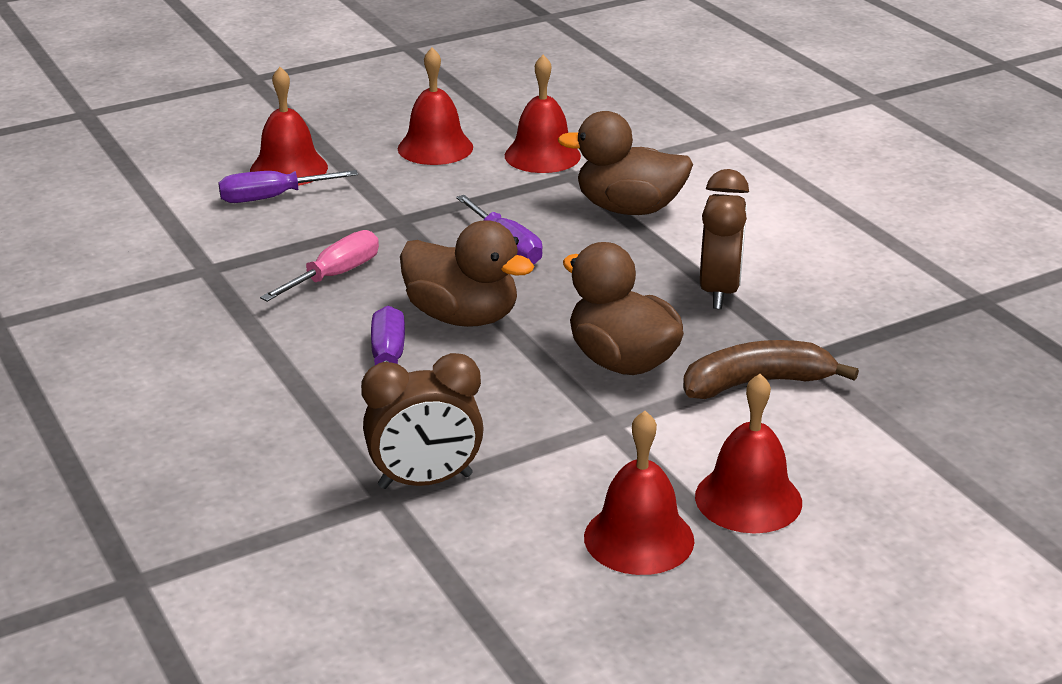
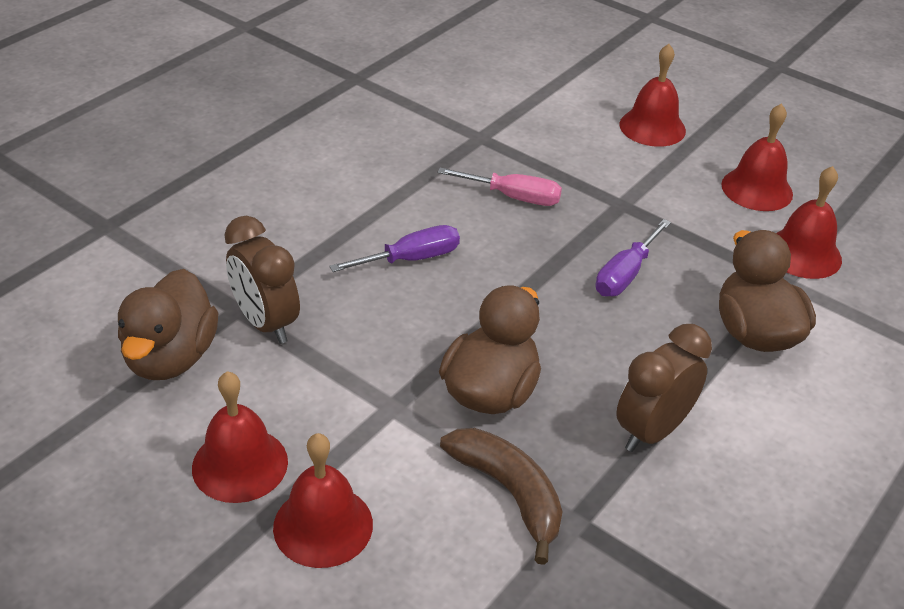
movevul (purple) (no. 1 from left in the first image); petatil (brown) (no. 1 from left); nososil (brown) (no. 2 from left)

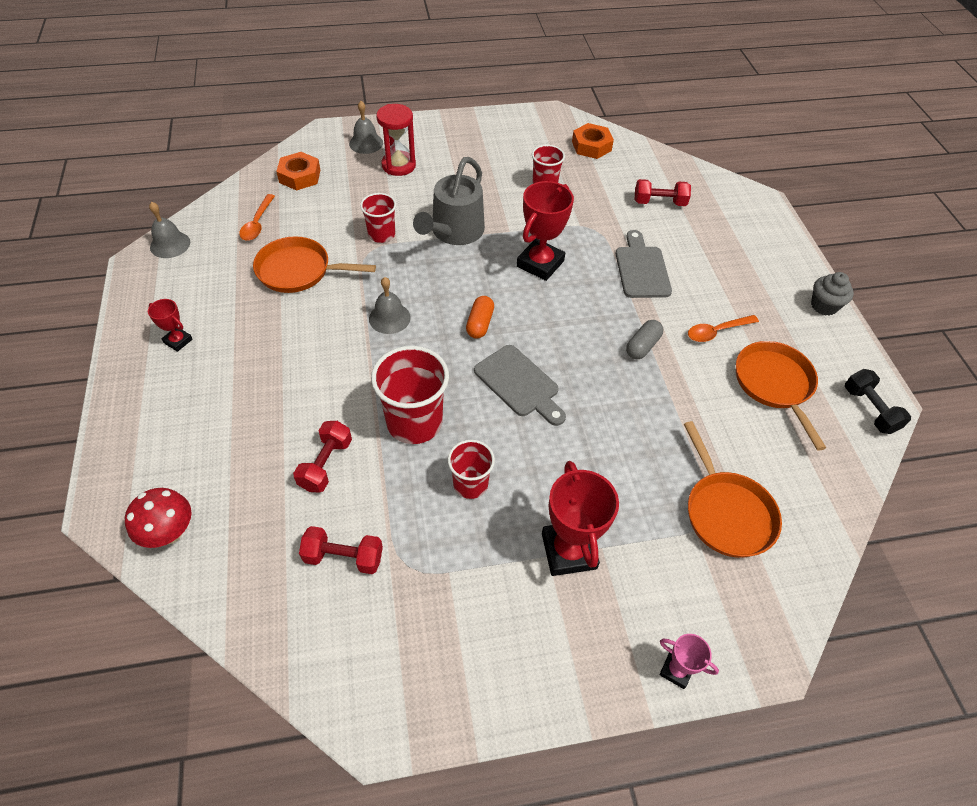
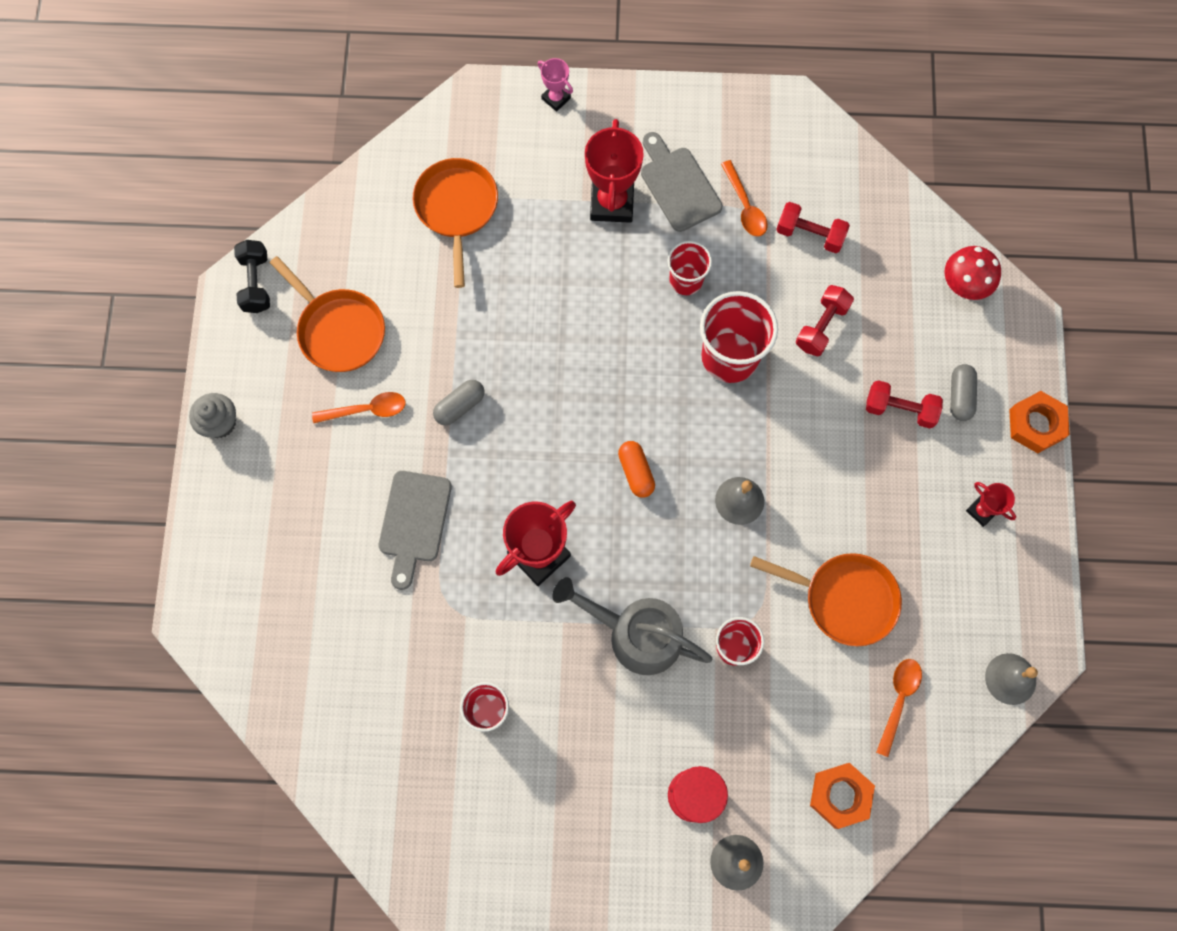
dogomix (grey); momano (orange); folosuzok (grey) (no. 2 from left); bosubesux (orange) (no. 2 from left); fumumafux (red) (no. 3 from left); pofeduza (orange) (no. 1 from left); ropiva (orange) (no. 2 from left); momano (grey) (no. 2 from left)

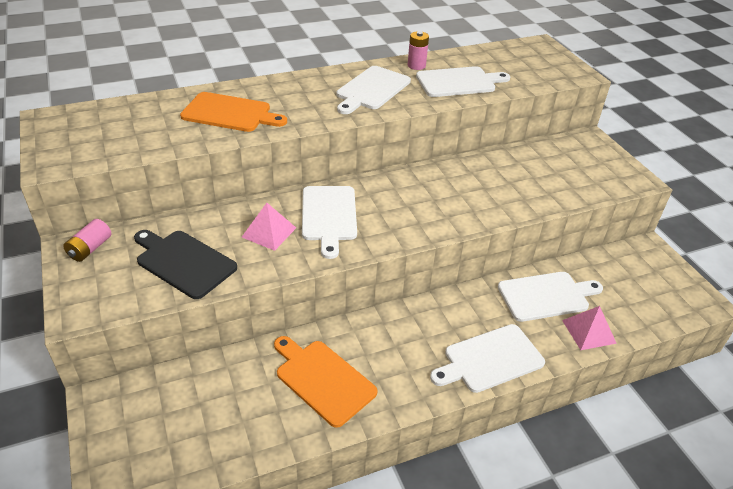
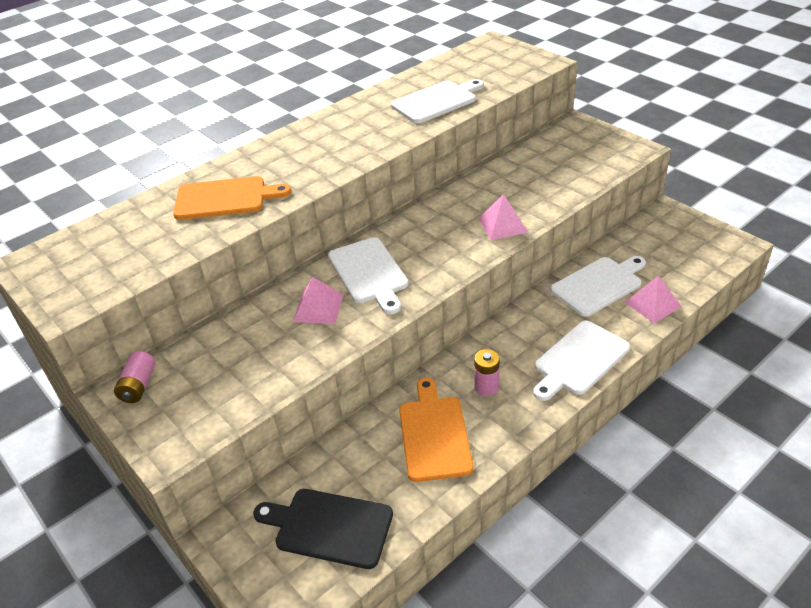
folosuzok (black); folosuzok (orange) (no. 2 from left); folosuzok (white) (no. 2 from left in the first image); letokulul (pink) (no. 2 from left); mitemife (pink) (no. 2 from left)

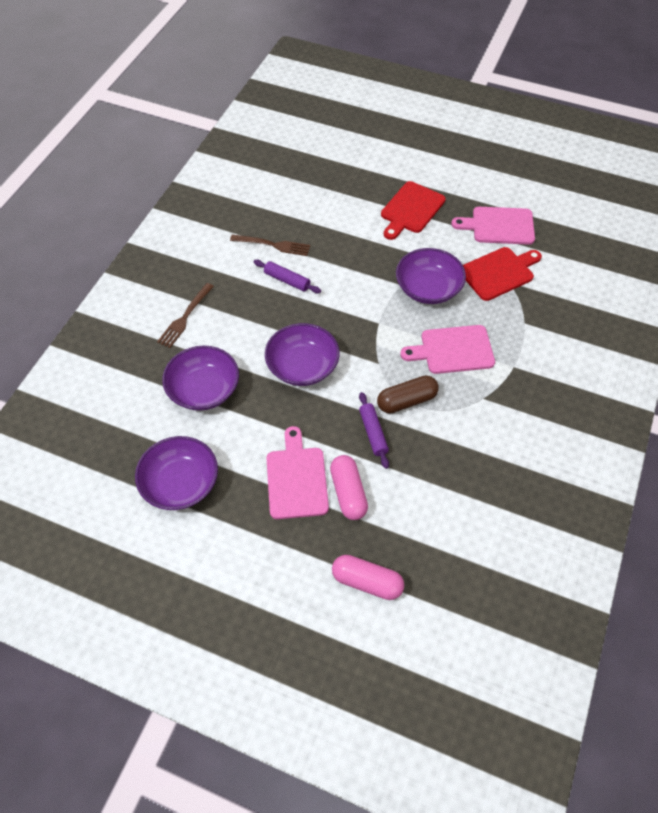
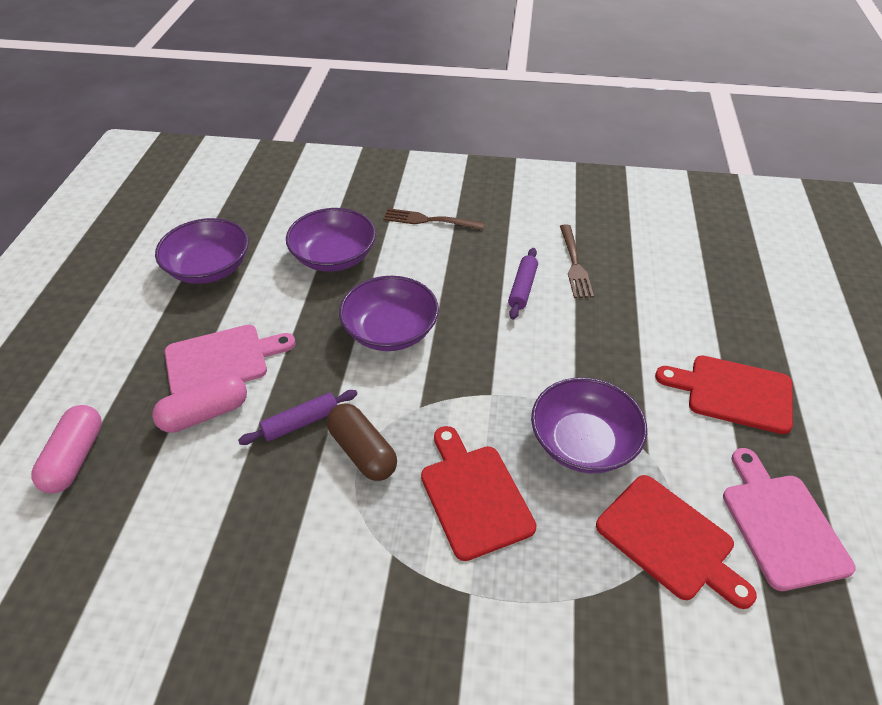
folosuzok (red) (no. 1 from left)

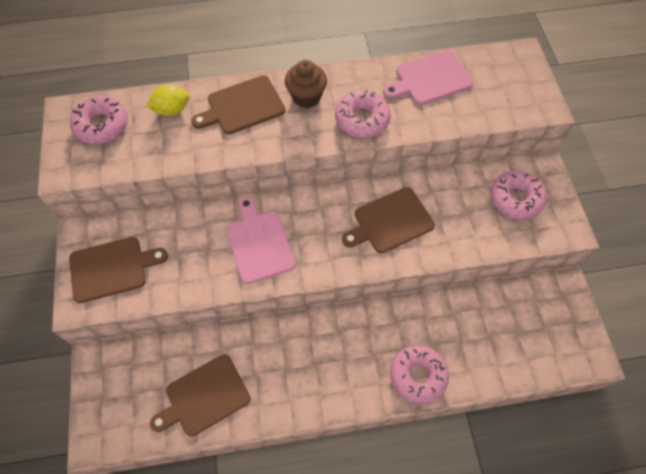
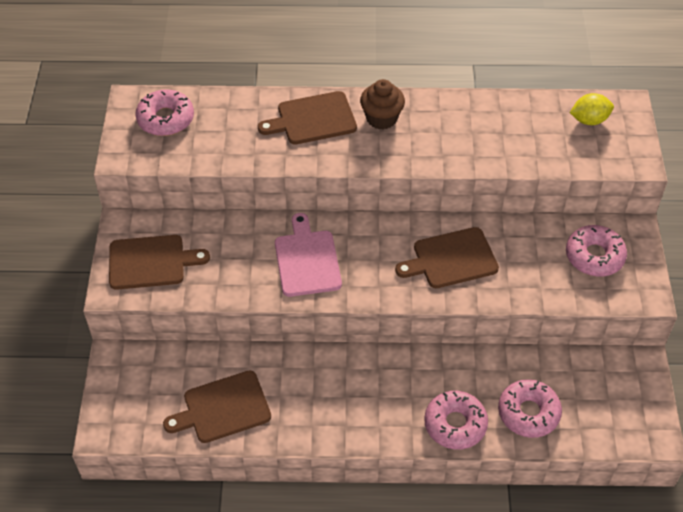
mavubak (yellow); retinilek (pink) (no. 3 from left); folosuzok (pink) (no. 2 from left in the first image)

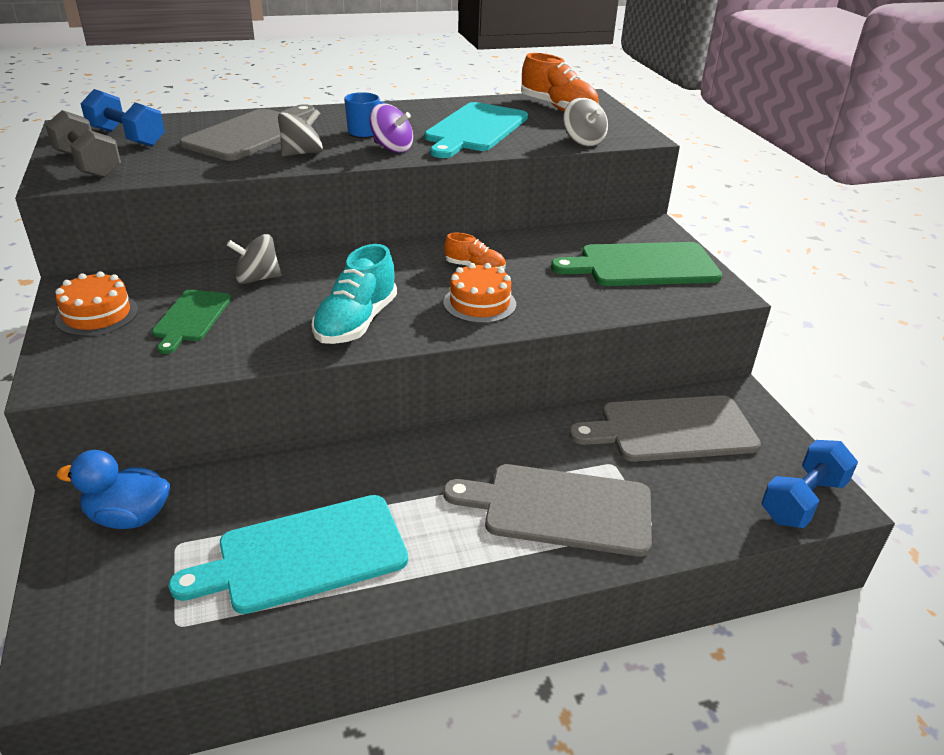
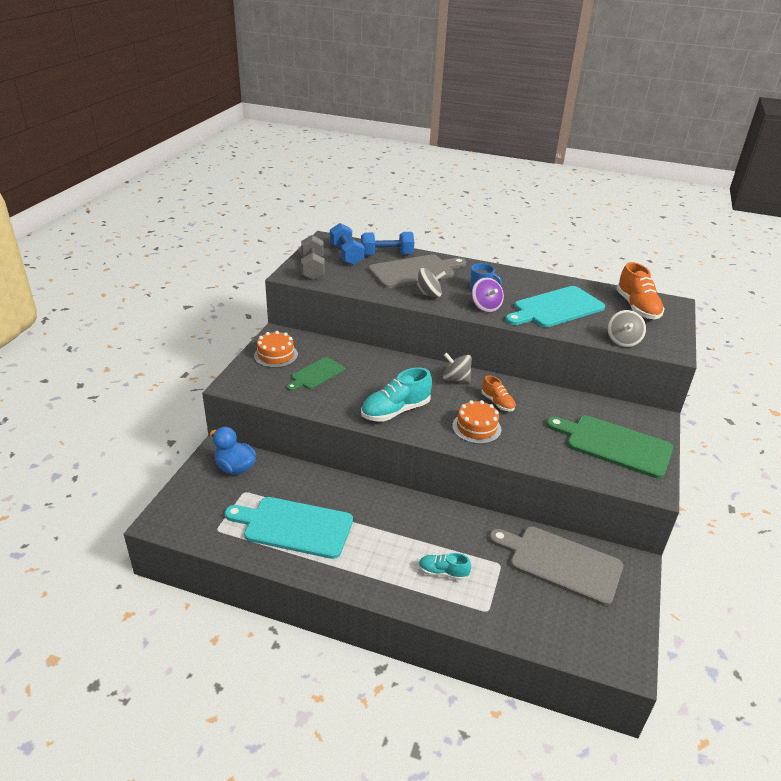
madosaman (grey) (no. 2 from left); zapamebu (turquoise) (no. 2 from left); fumumafux (blue) (no. 2 from left)

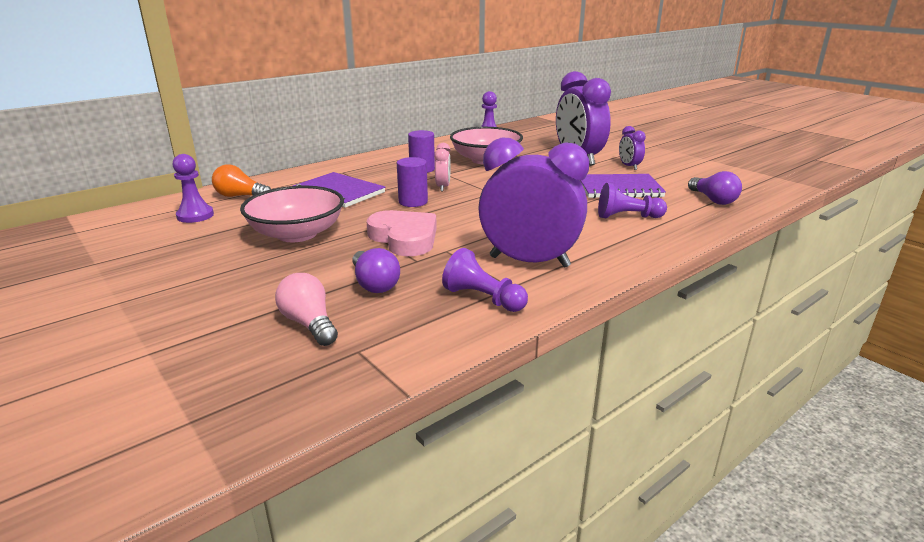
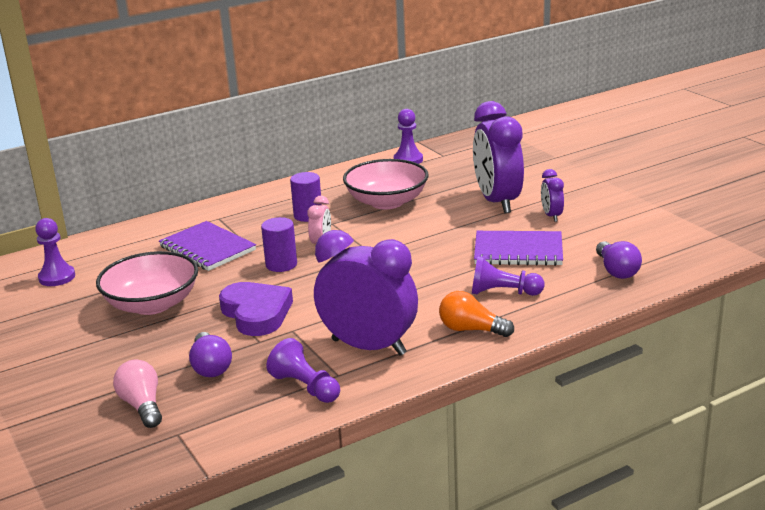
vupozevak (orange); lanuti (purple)

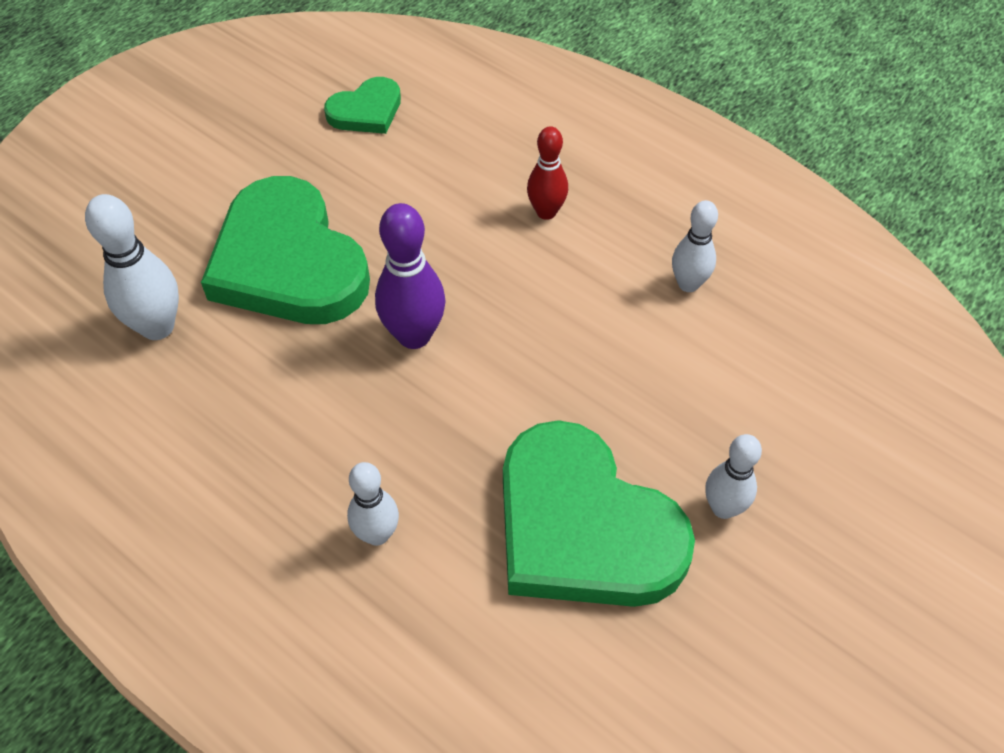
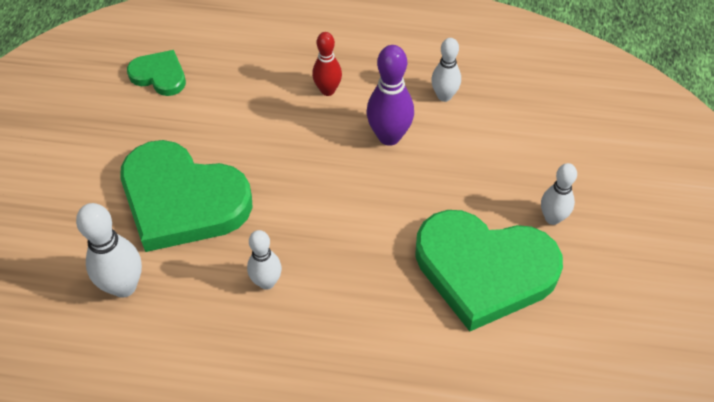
lanuti (green) (no. 1 from left); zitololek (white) (no. 2 from left); zitololek (purple)

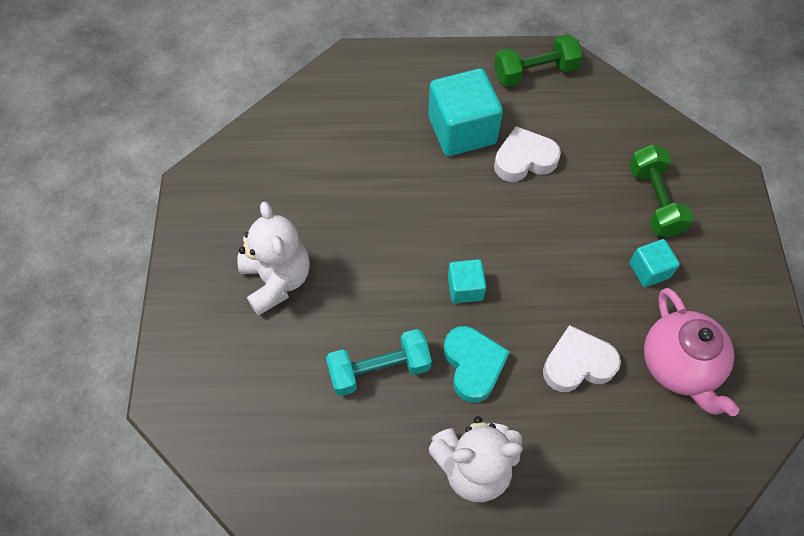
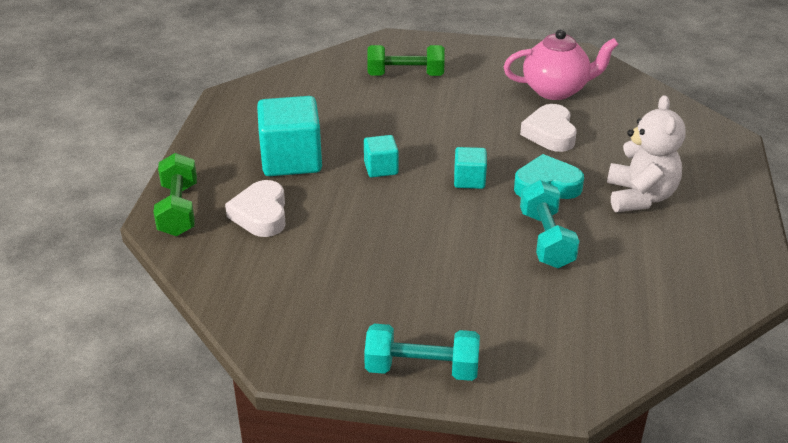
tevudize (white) (no. 1 from left in the first image); fumumafux (green) (no. 1 from left); lanuti (white) (no. 1 from left); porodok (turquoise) (no. 2 from left); fumumafux (turquoise) (no. 1 from left)

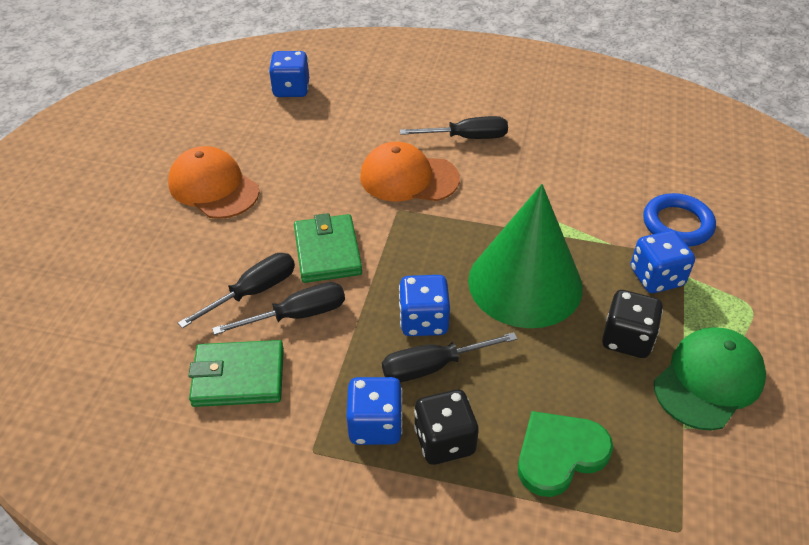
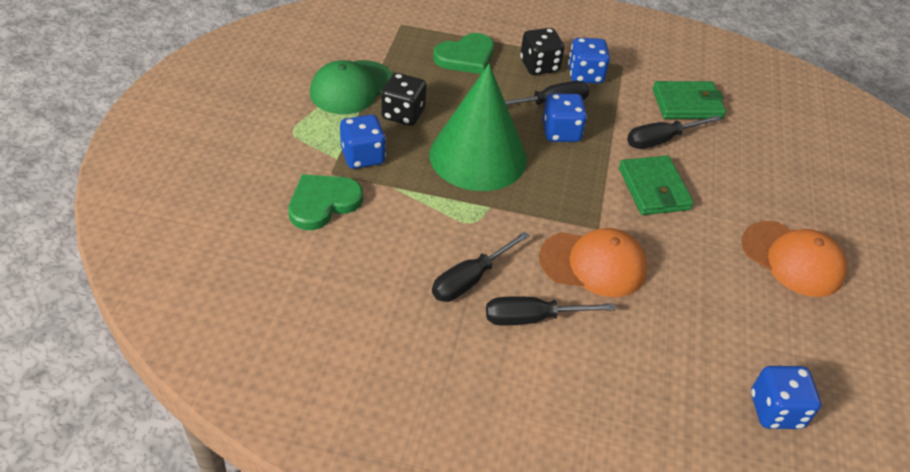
movevul (black) (no. 1 from left); lanuti (green) (no. 1 from left)

